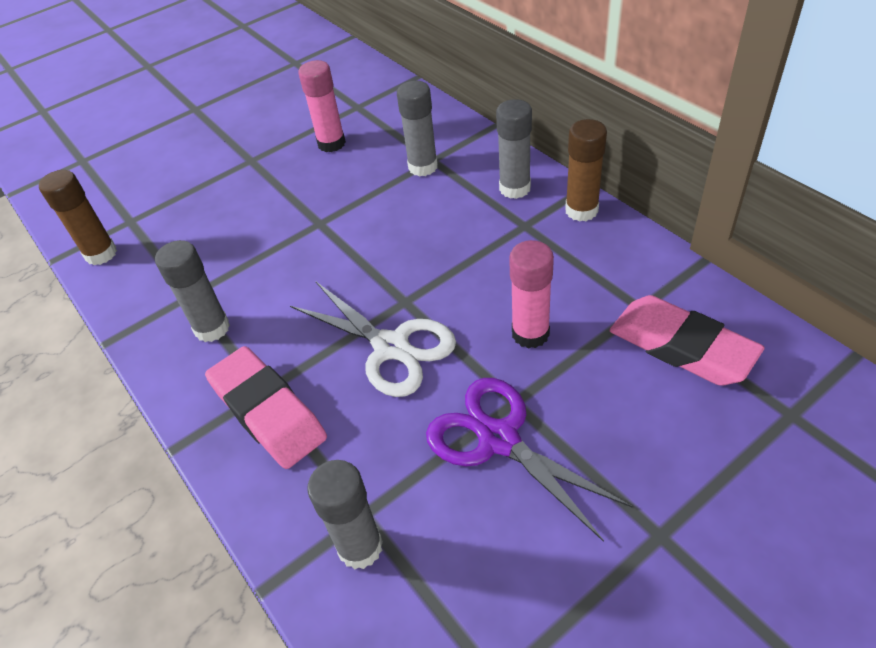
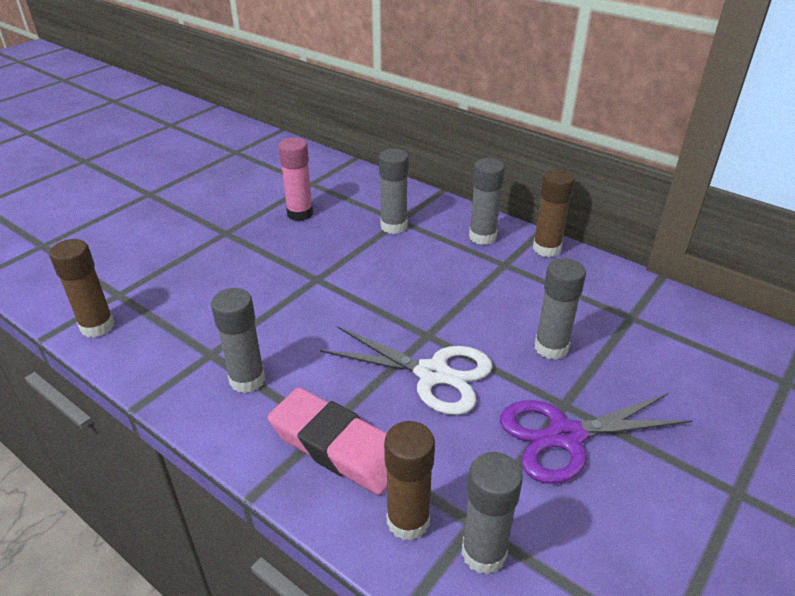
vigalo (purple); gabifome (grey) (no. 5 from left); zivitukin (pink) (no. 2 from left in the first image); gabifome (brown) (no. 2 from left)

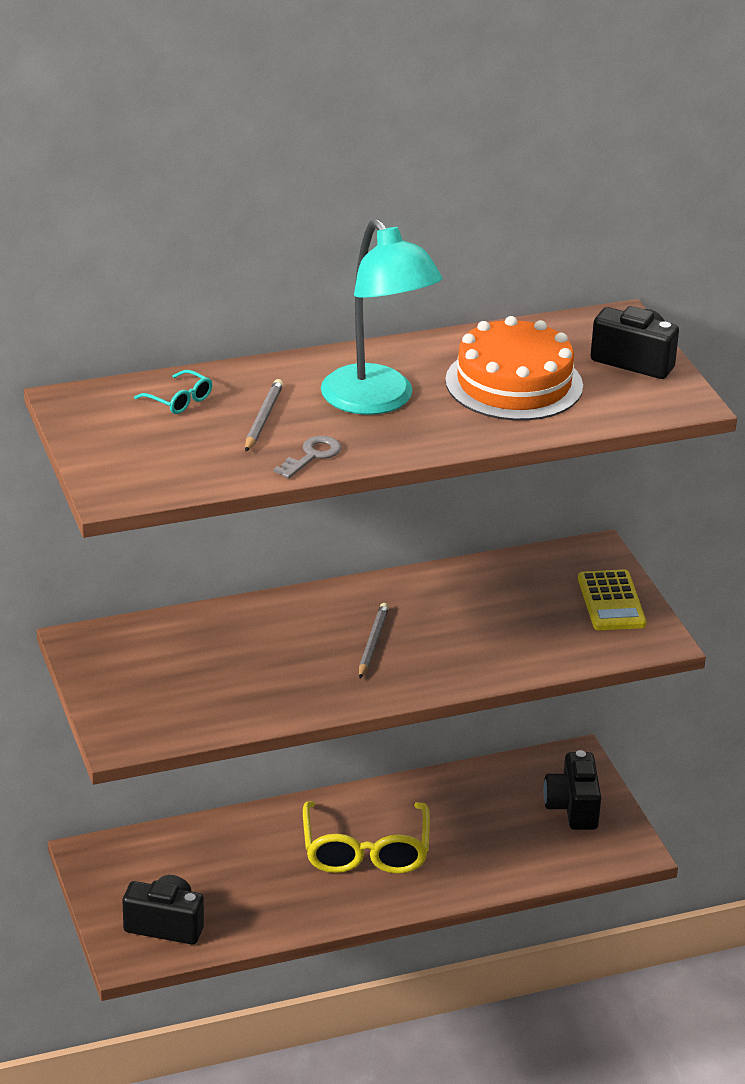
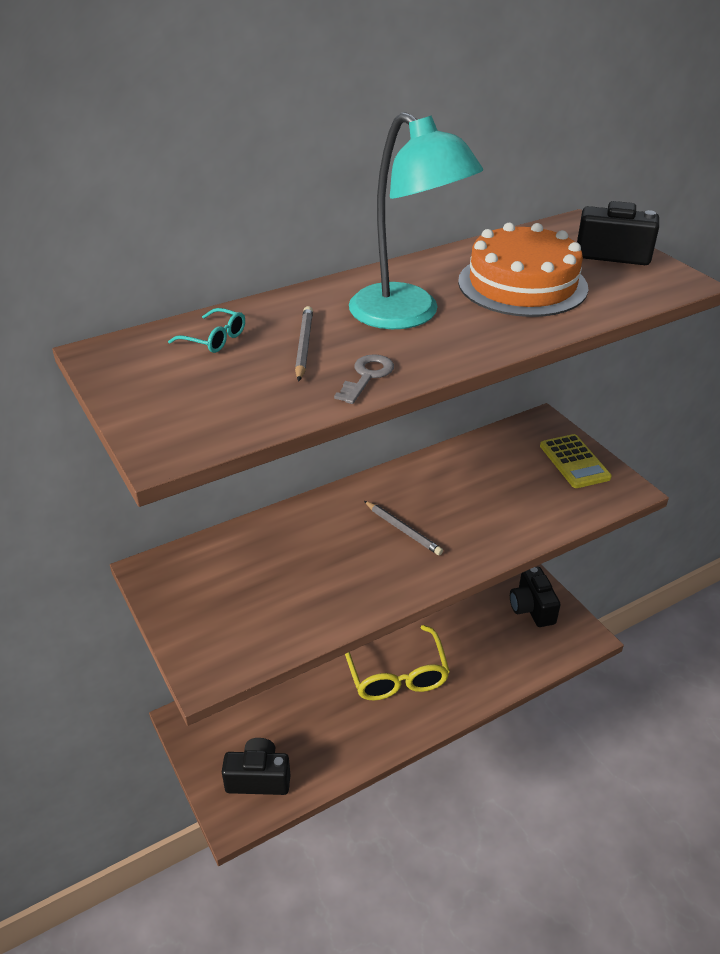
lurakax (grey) (no. 2 from left)

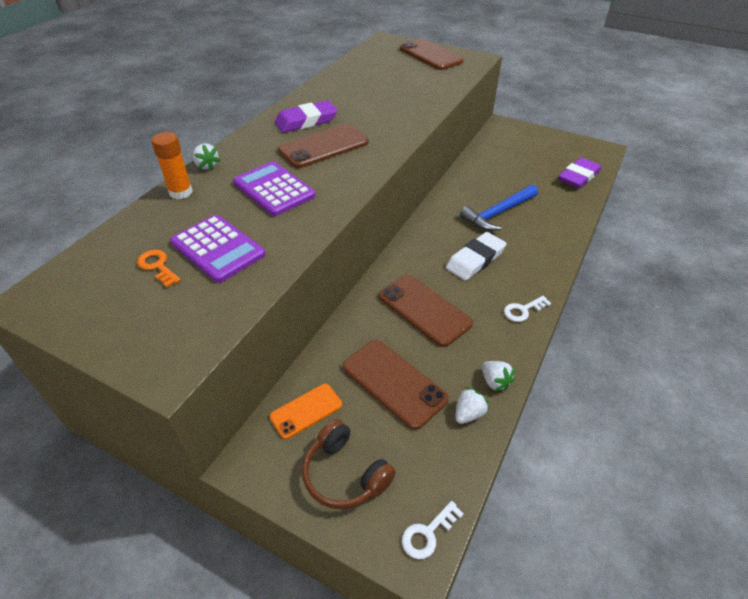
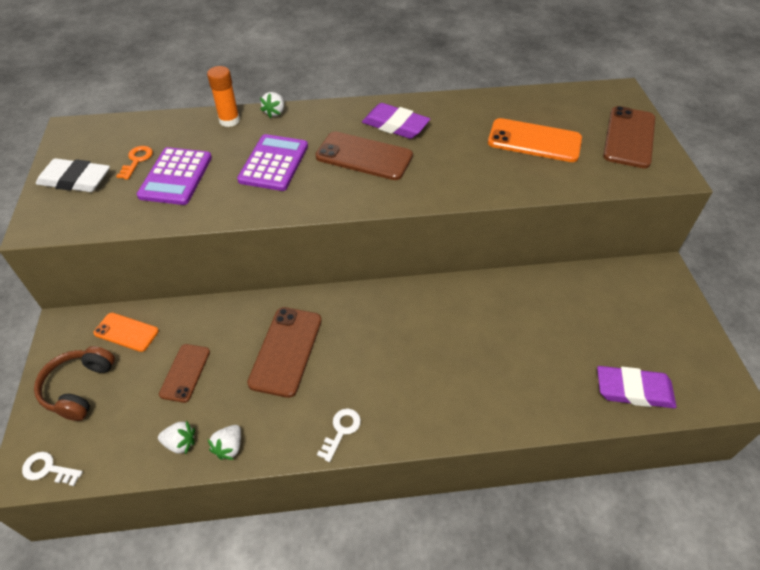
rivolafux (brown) (no. 1 from left); zivitukin (white); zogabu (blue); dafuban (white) (no. 2 from left); rivolafux (orange) (no. 2 from left)

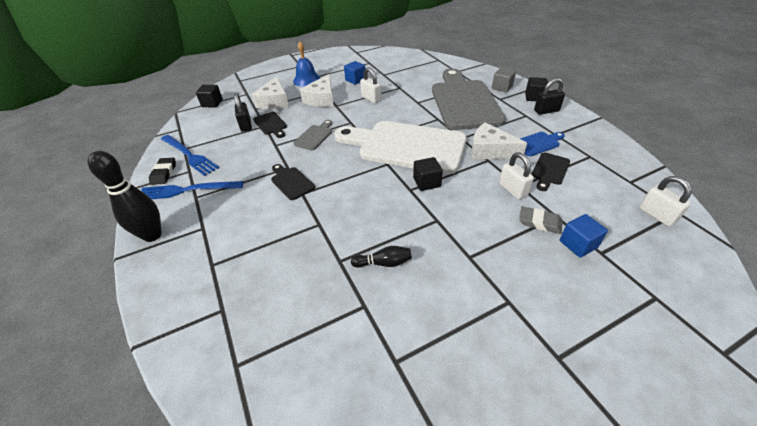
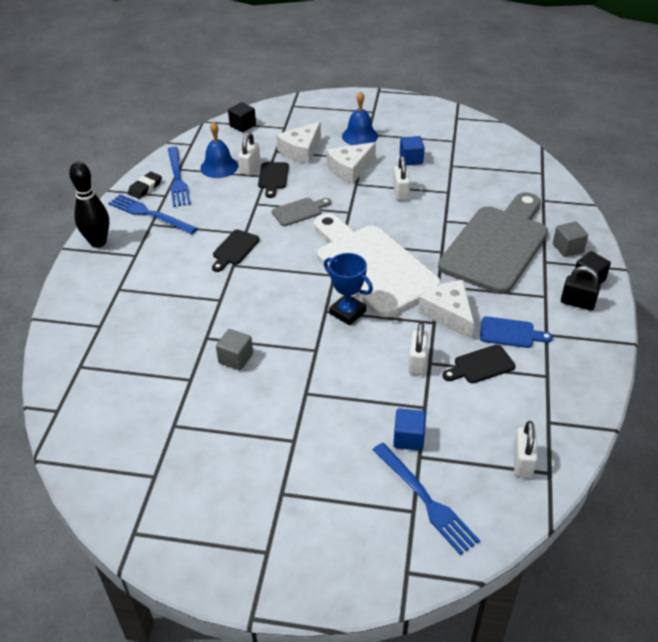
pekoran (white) (no. 1 from left); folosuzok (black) (no. 1 from left); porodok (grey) (no. 1 from left); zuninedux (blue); zivitukin (grey); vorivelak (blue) (no. 1 from left); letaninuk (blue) (no. 3 from left)

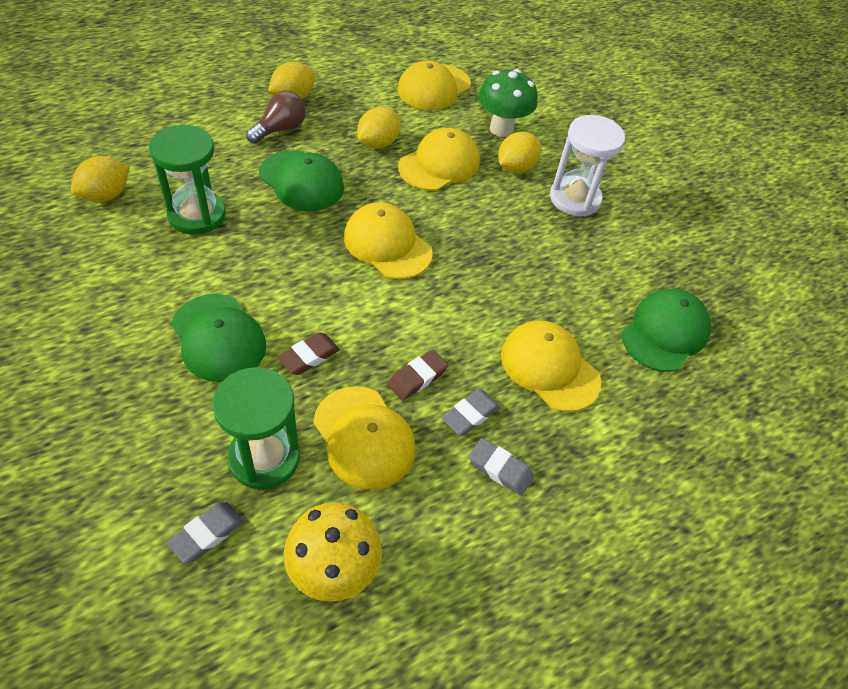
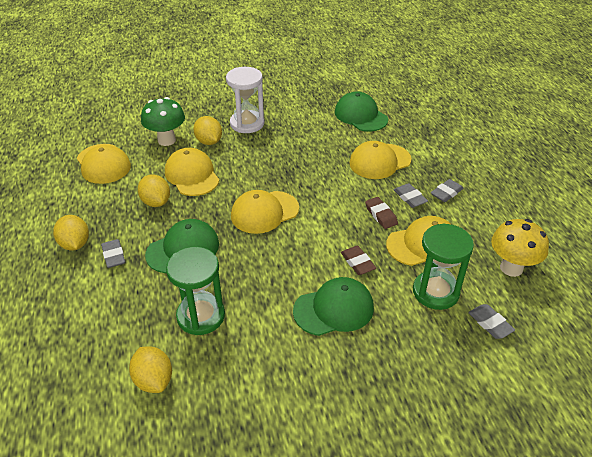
zivitukin (grey) (no. 1 from left)

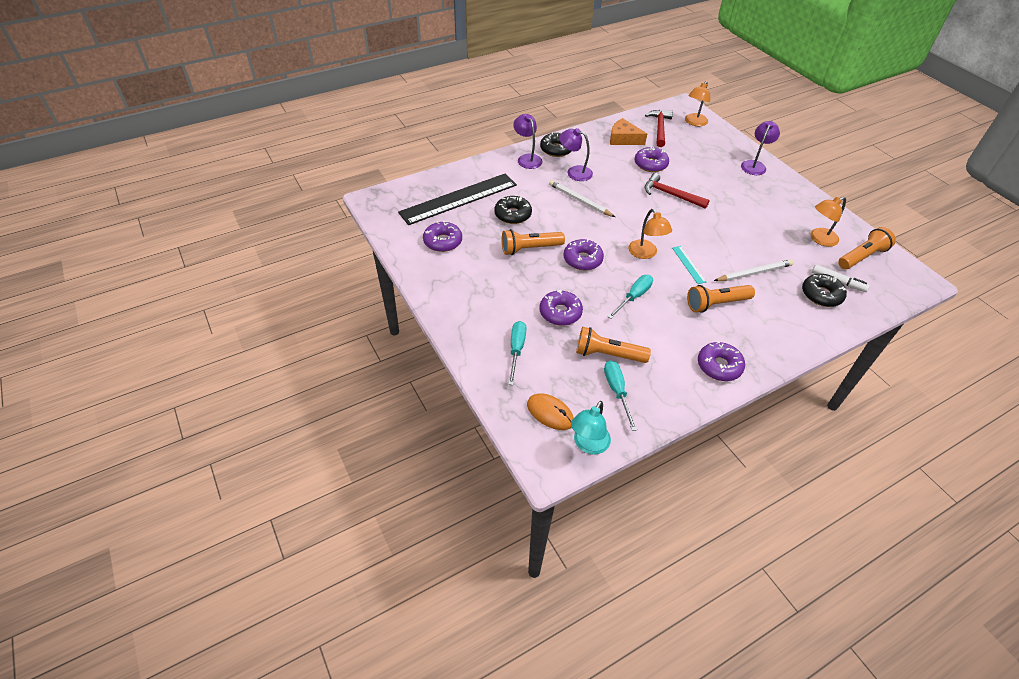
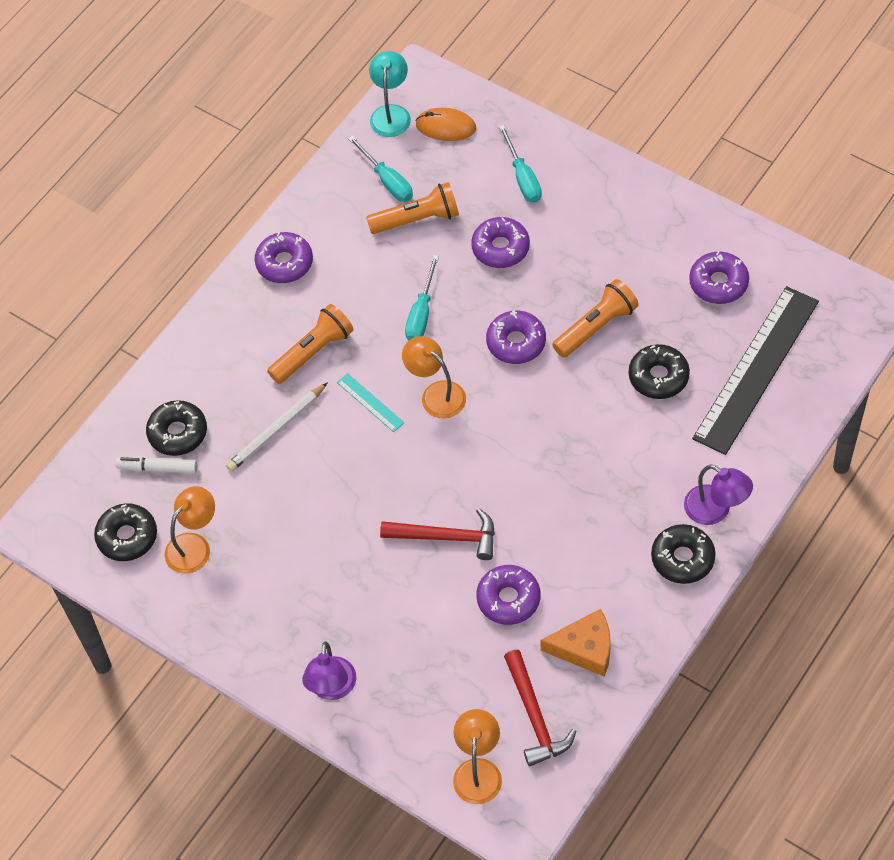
lurakax (white) (no. 1 from left in the first image); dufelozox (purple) (no. 2 from left in the first image); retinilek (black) (no. 1 from left)

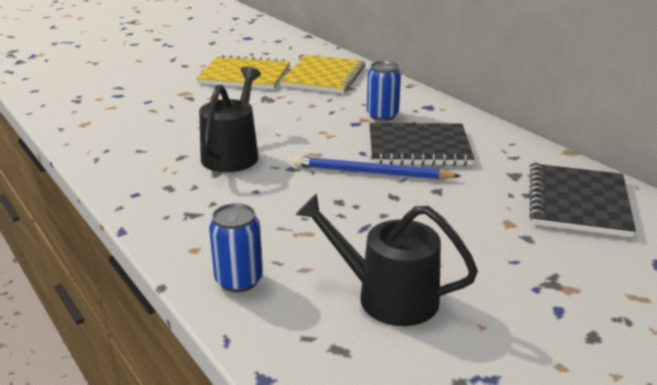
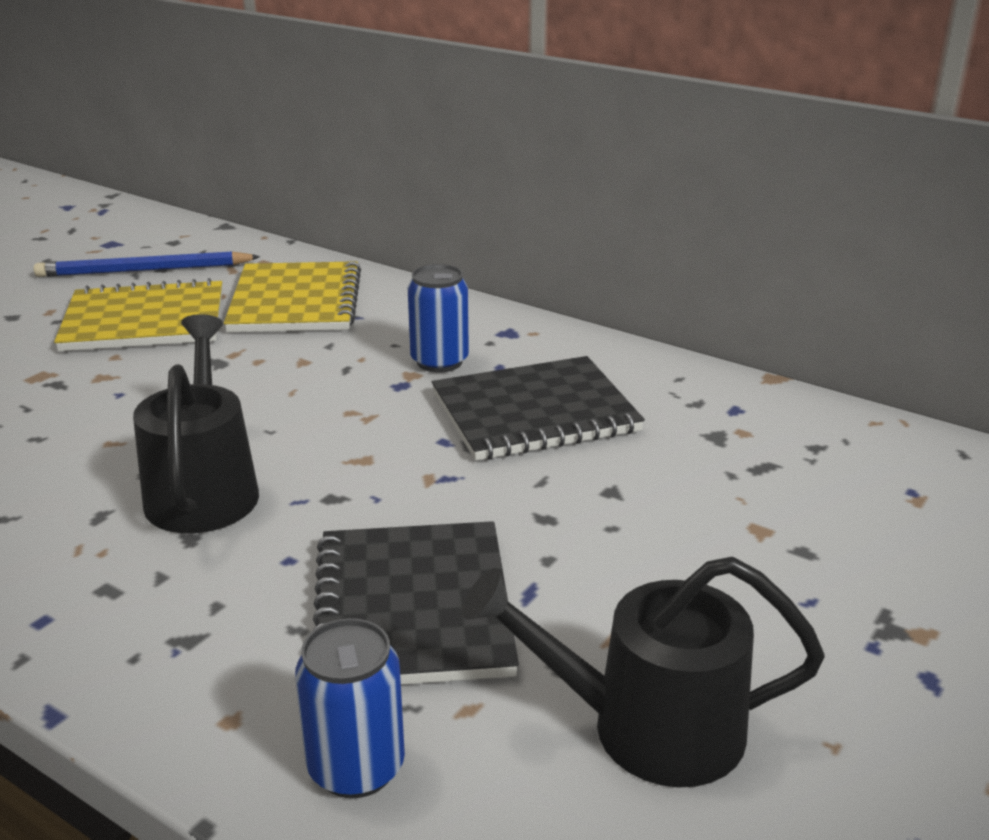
lurakax (blue); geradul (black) (no. 1 from left)

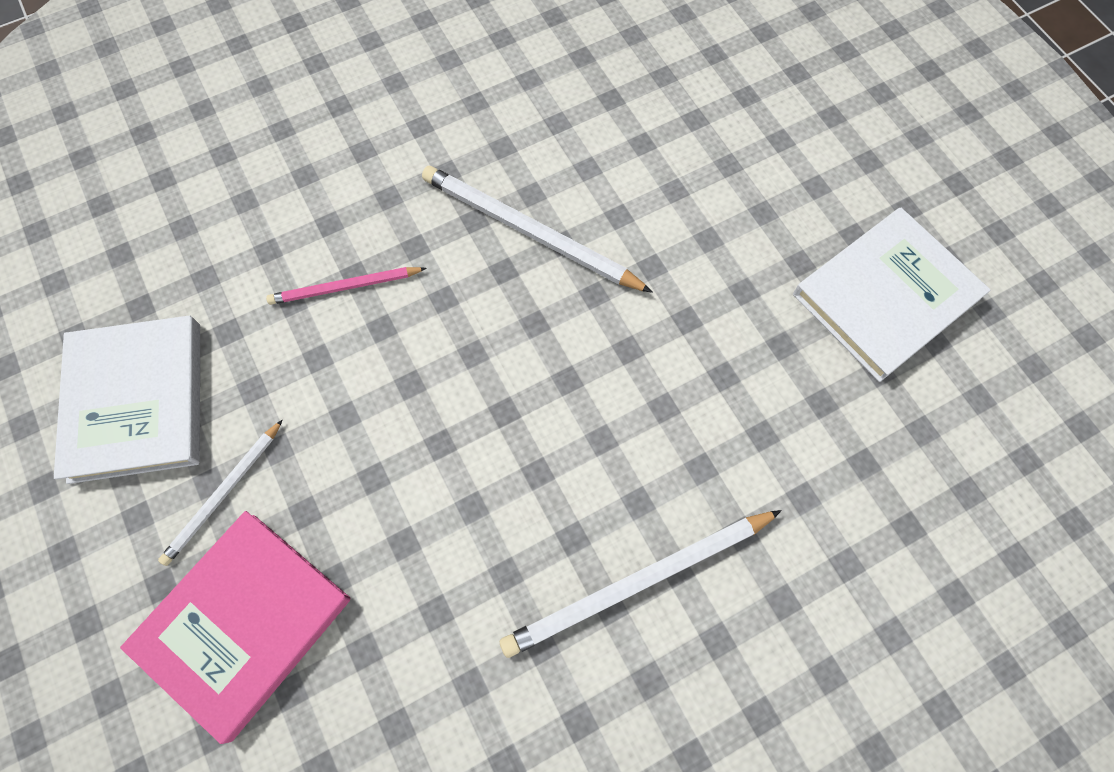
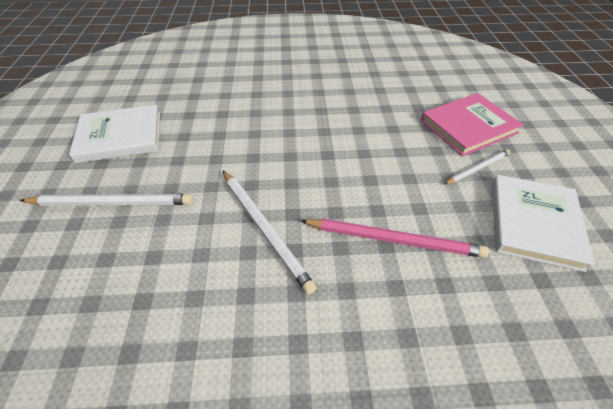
lurakax (pink); lurakax (white) (no. 1 from left)

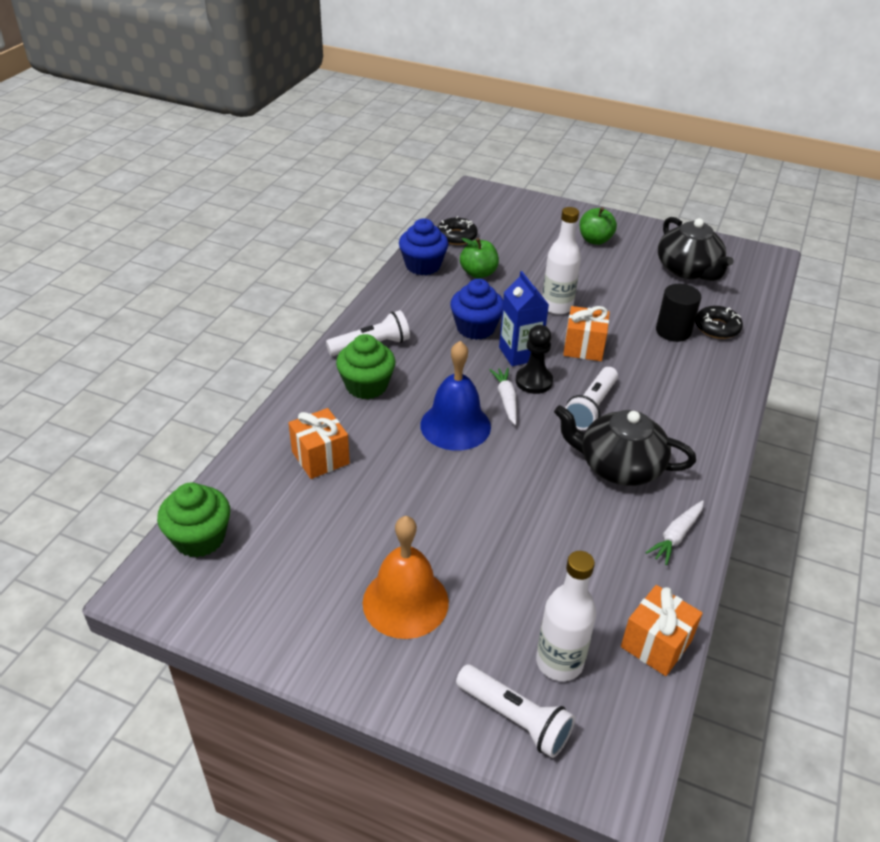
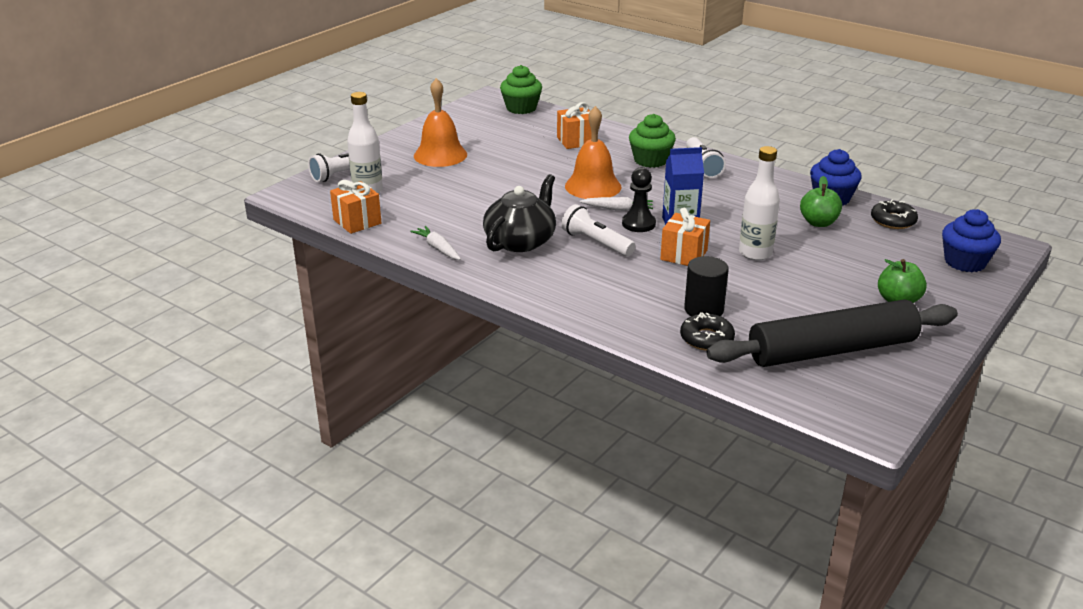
vorivelak (orange) (no. 2 from left); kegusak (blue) (no. 2 from left); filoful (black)

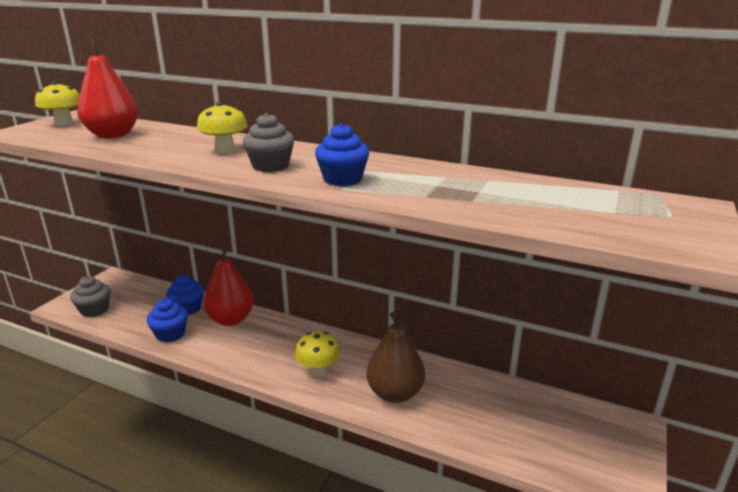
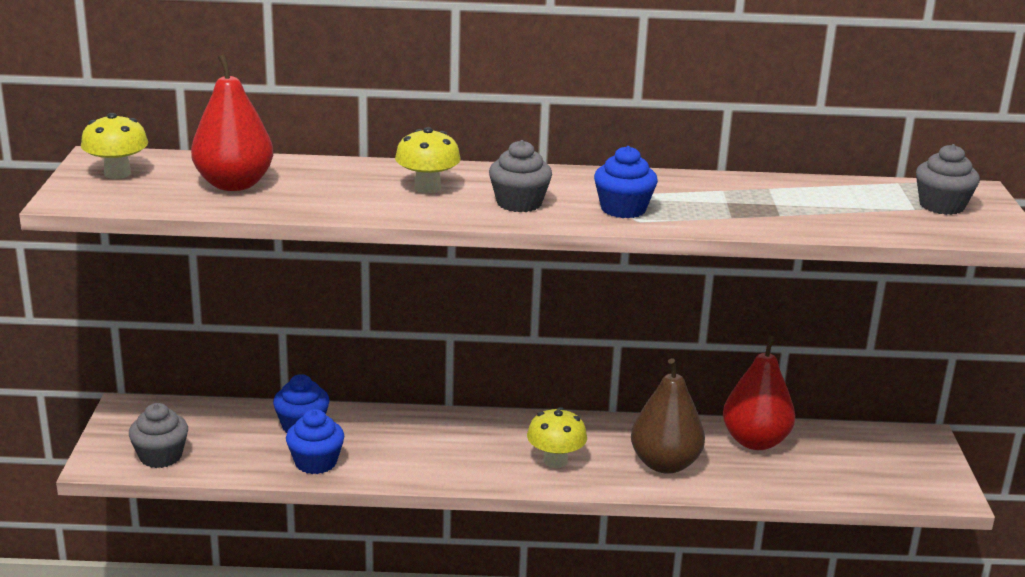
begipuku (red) (no. 2 from left); kegusak (grey) (no. 3 from left)

